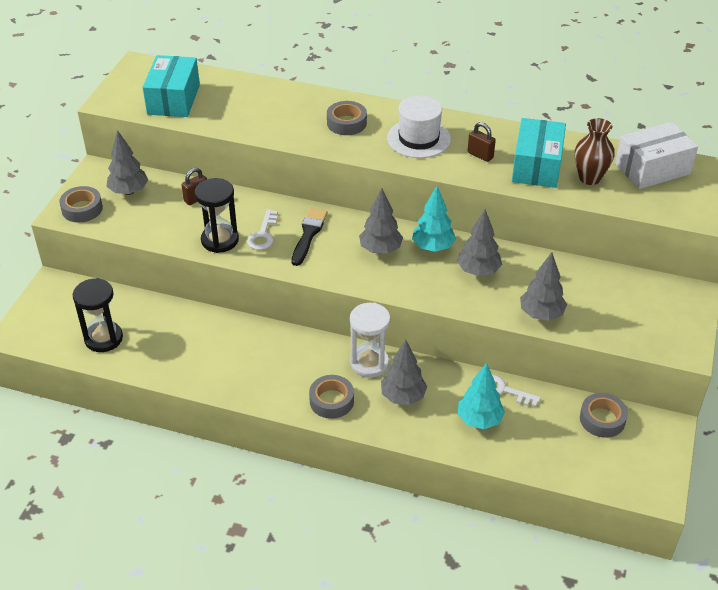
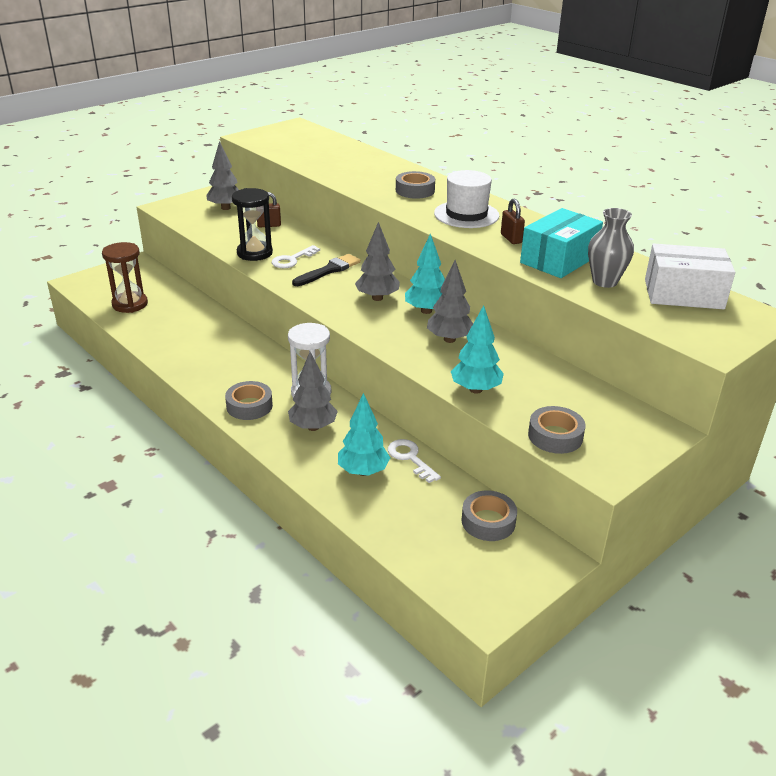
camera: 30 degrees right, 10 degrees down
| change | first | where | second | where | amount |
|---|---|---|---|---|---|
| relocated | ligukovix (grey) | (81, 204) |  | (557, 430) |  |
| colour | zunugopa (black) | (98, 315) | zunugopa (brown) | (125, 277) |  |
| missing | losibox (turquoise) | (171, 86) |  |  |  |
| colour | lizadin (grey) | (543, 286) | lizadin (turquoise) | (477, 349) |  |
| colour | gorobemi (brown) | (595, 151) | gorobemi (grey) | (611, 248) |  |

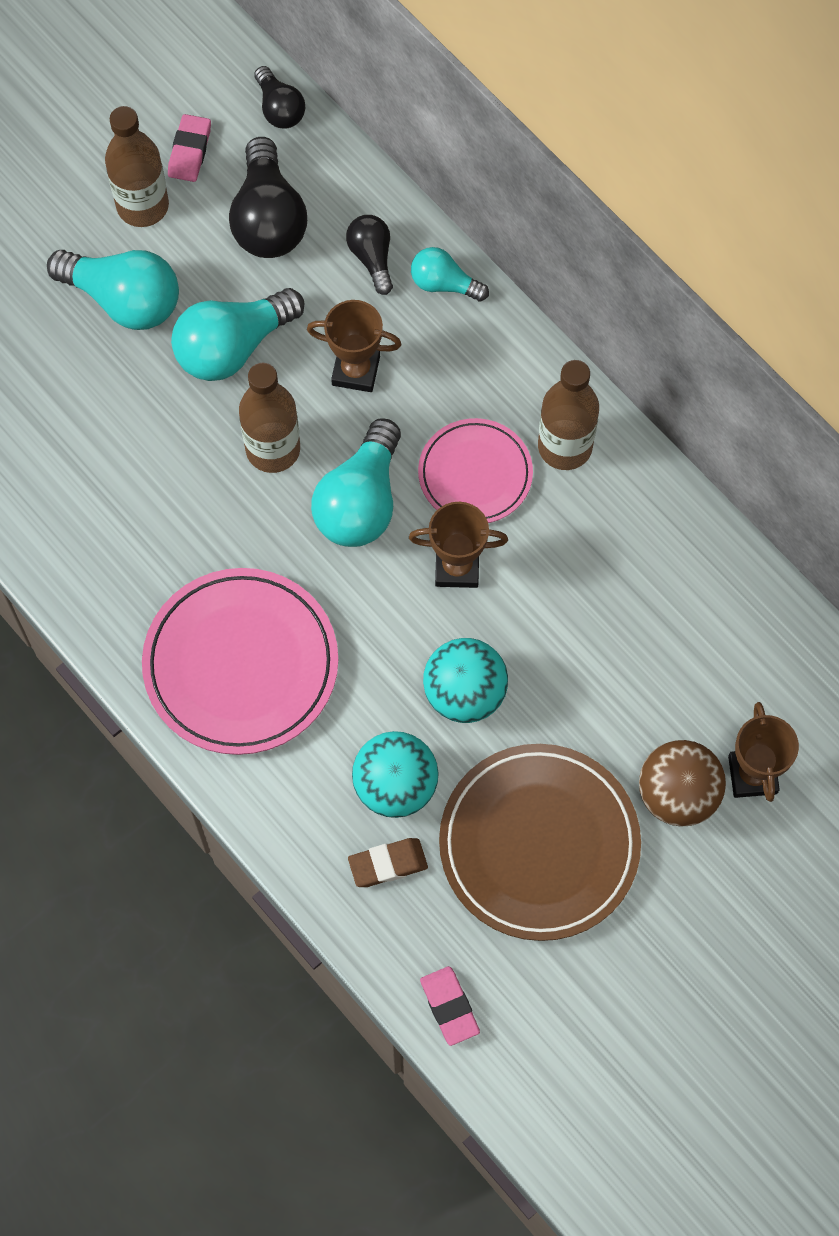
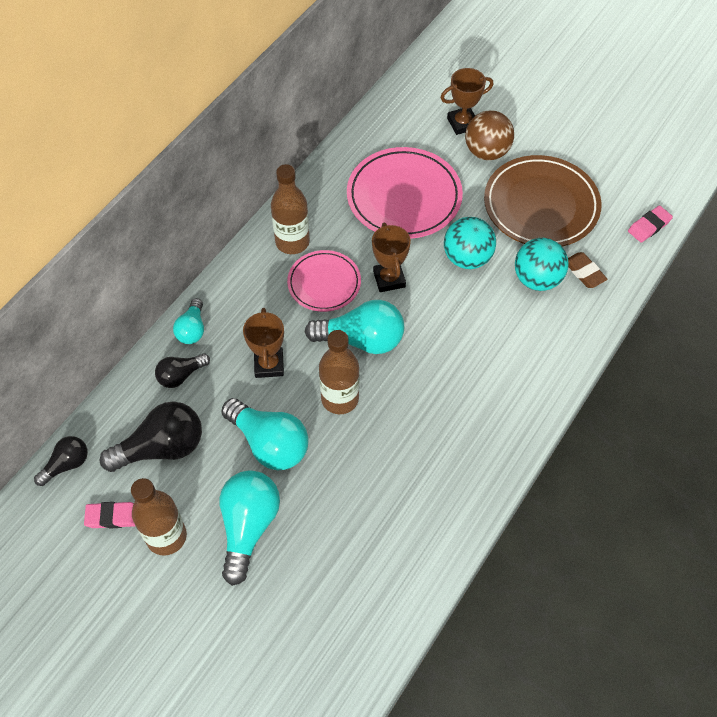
camera: 105 degrees left, 10 degrees down
| change | first | where | second | where | amount |
|---|---|---|---|---|---|
| relocated | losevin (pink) | (240, 661) |  | (405, 193) |  |

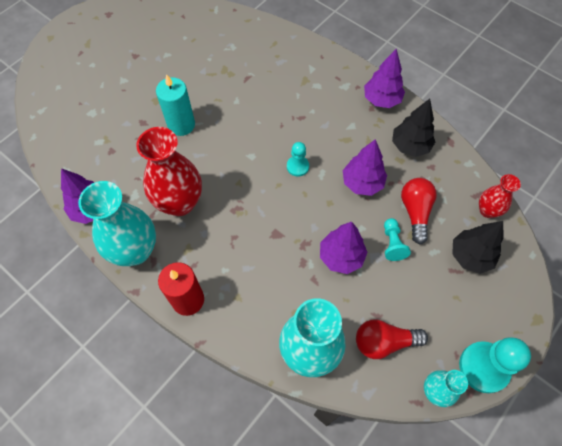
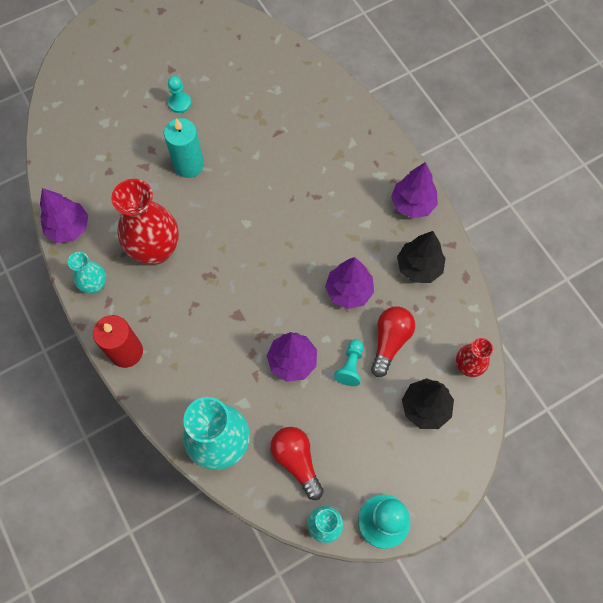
camera: 20 degrees right, 5 degrees up
| change | first | where | second | where | amount |
|---|---|---|---|---|---|
| size | gorobemi (turquoise) | (117, 223) |  | (87, 273) | x0.53 |
| relocated | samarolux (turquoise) | (298, 159) |  | (179, 94) |  |
| spun | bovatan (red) | (392, 339) |  | (297, 463) | 45 degrees clockwise |

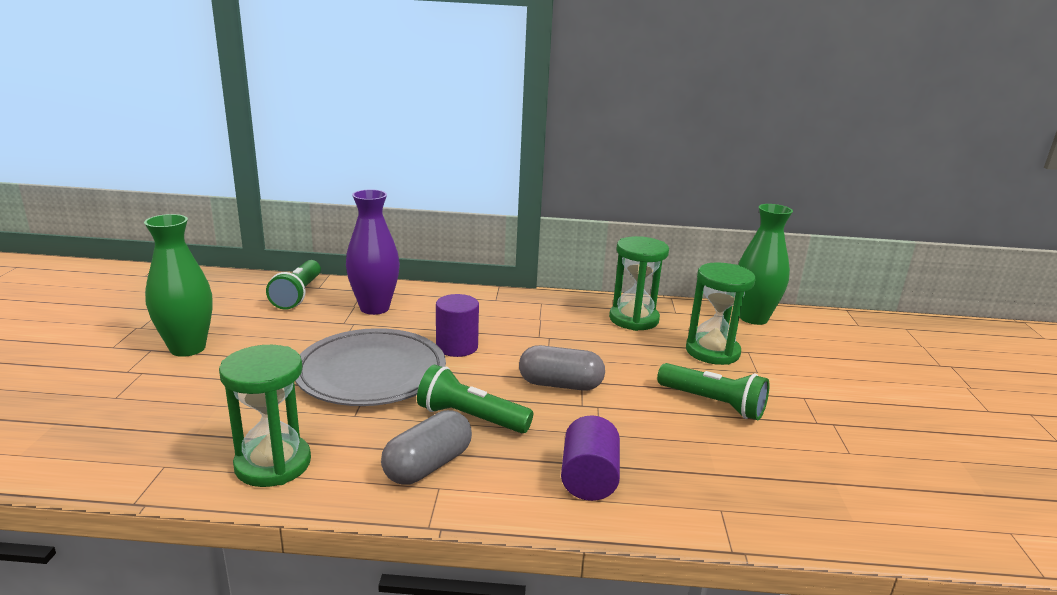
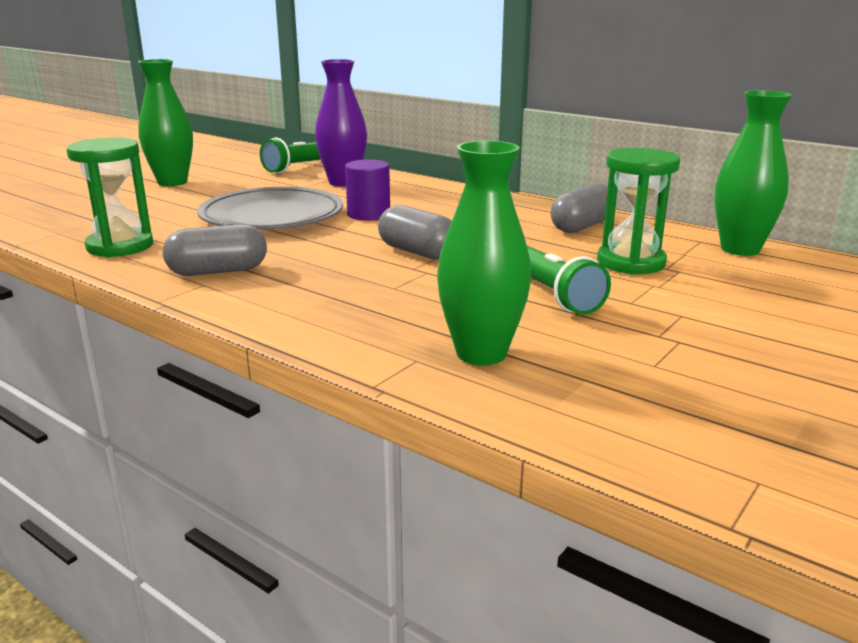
camera: 35 degrees right, 0 degrees up
| change | first | where | second | where | amount |
|---|---|---|---|---|---|
| missing | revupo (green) | (475, 399) |  |  |  |
| missing | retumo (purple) | (590, 458) |  |  |  |
| exchanged | zunugopa (green) | (639, 283) | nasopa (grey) | (579, 208) |  |
| appeared |  |  | gorobemi (green) | (484, 253) |  |

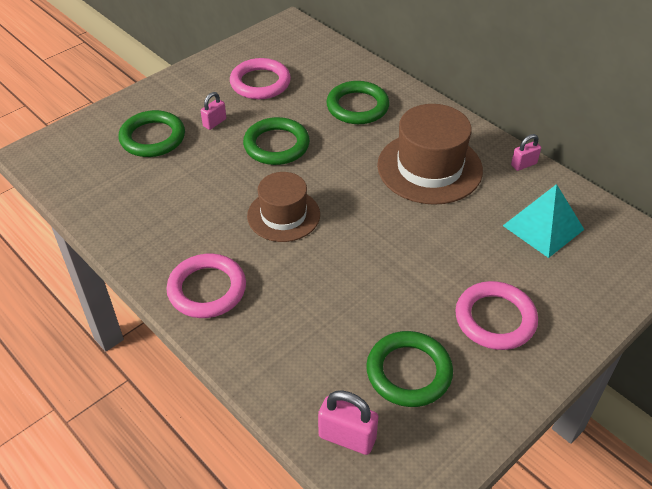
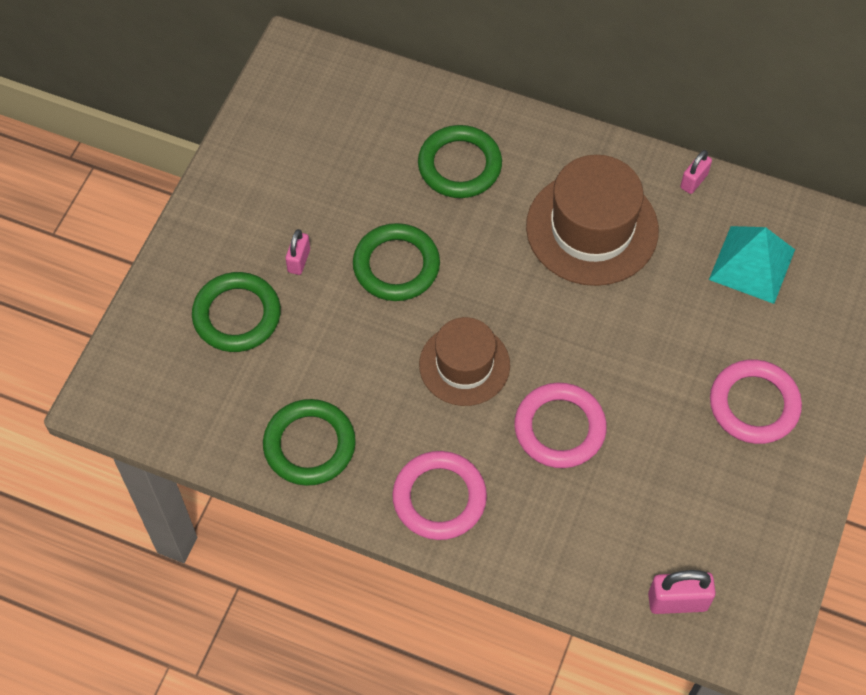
camera: 25 degrees left, 15 degrees up
| change | first | where | second | where | amount |
|---|---|---|---|---|---|
| relocated | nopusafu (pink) | (260, 78) |  | (560, 425) |  |
| relocated | nopusafu (green) | (409, 369) |  | (309, 442) |  |

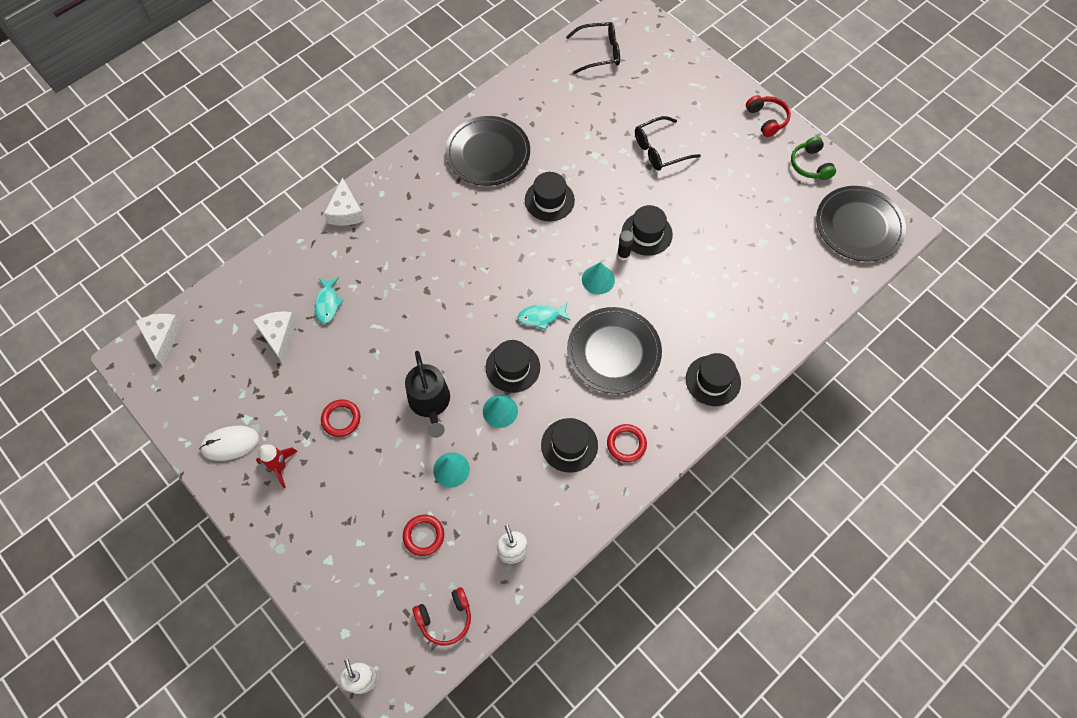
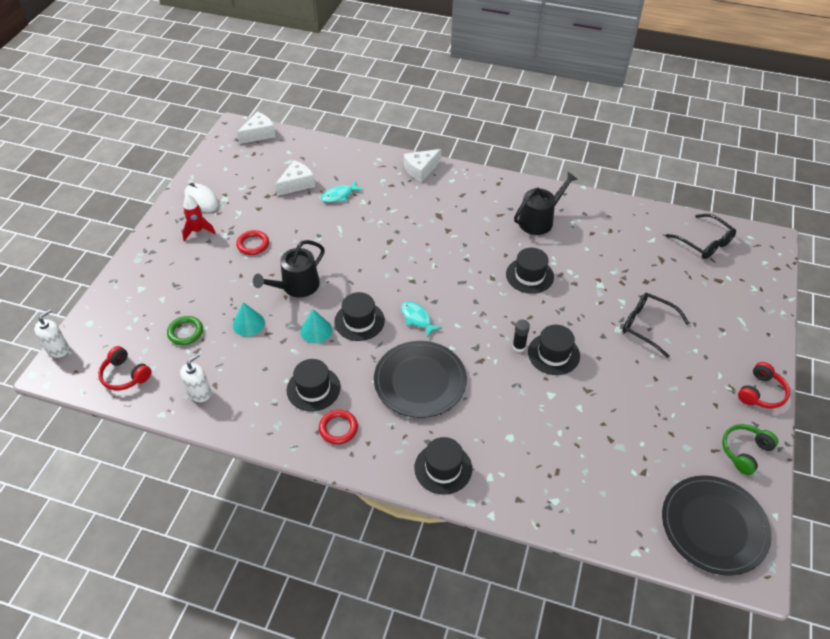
camera: 60 degrees right, 15 degrees down
| change | first | where | second | where | amount |
|---|---|---|---|---|---|
| colour | nopusafu (red) | (423, 535) | nopusafu (green) | (185, 330) |  |
| exchanged | losevin (black) | (487, 151) | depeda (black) | (546, 203) |  |
| missing | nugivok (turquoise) | (598, 278) |  |  |  |

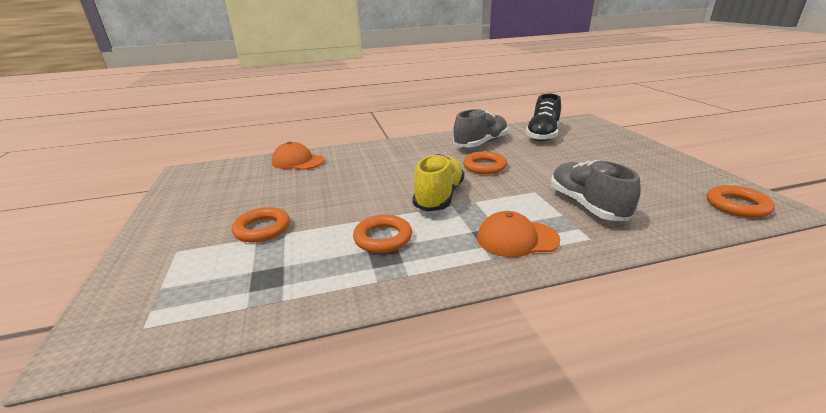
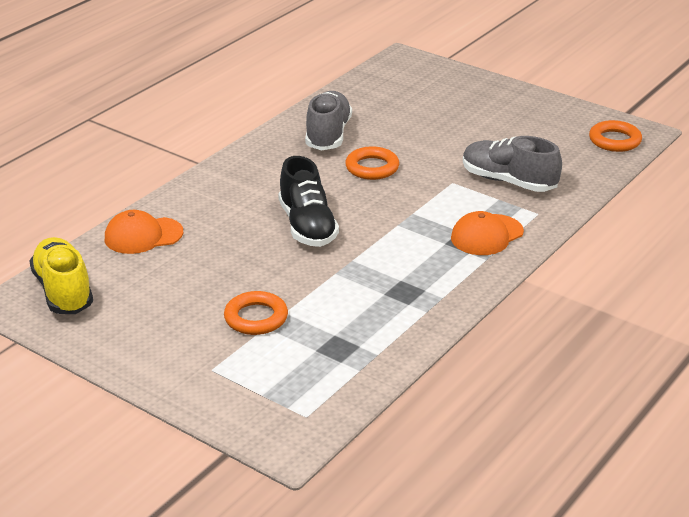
camera: 40 degrees left, 5 degrees up
| change | first | where | second | where | amount |
|---|---|---|---|---|---|
| missing | nopusafu (orange) | (382, 234) |  |  |  |
| relocated | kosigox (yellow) | (438, 182) |  | (61, 275) |  |
| relocated | kosigox (black) | (543, 117) |  | (308, 201) |  |

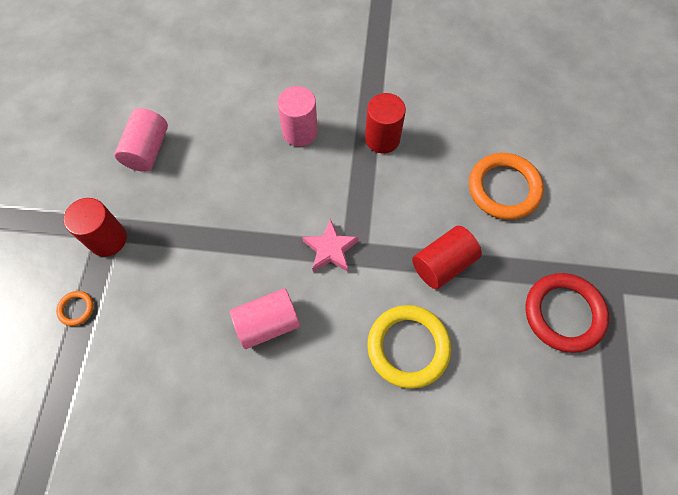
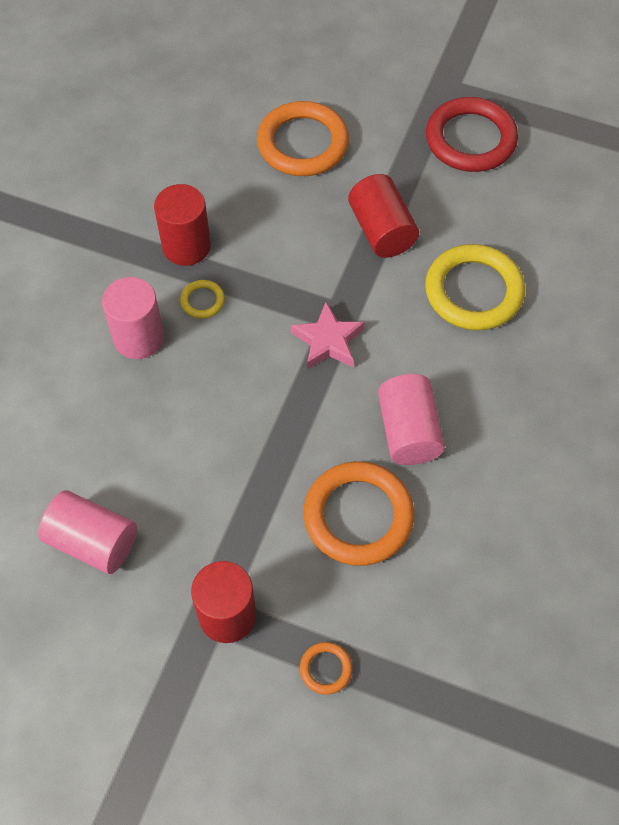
camera: 75 degrees left, 5 degrees down
| change | first | where | second | where | amount |
|---|---|---|---|---|---|
| appeared |  |  | nopusafu (yellow) | (202, 299) |  |
| appeared |  |  | nopusafu (orange) | (358, 513) |  |

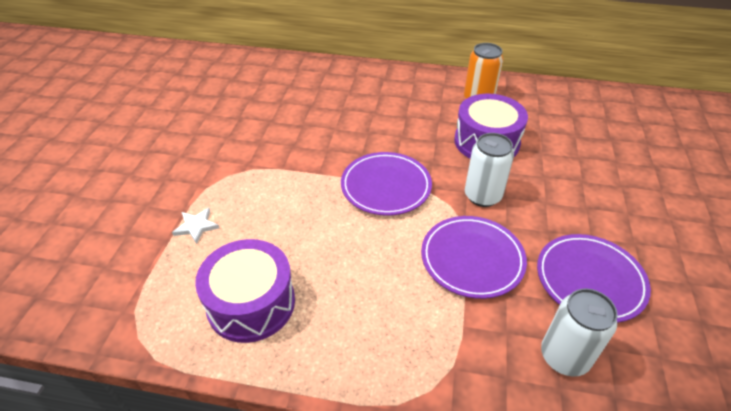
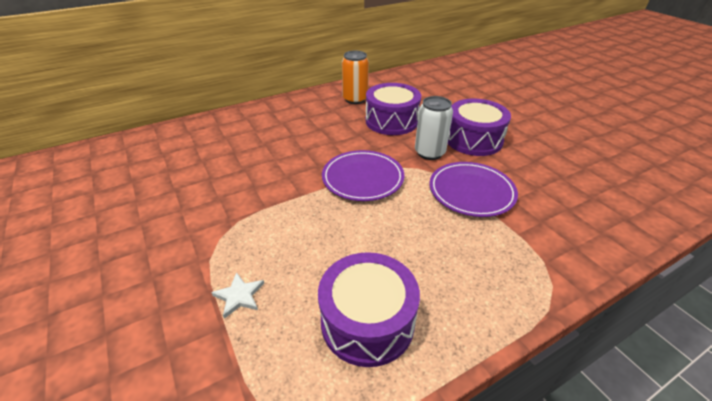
camera: 40 degrees left, 5 degrees down
| change | first | where | second | where | amount |
|---|---|---|---|---|---|
| missing | losevin (purple) | (594, 278) |  |  |  |
| missing | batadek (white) | (579, 332) |  |  |  |
| appeared |  |  | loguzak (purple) | (479, 127) |  |

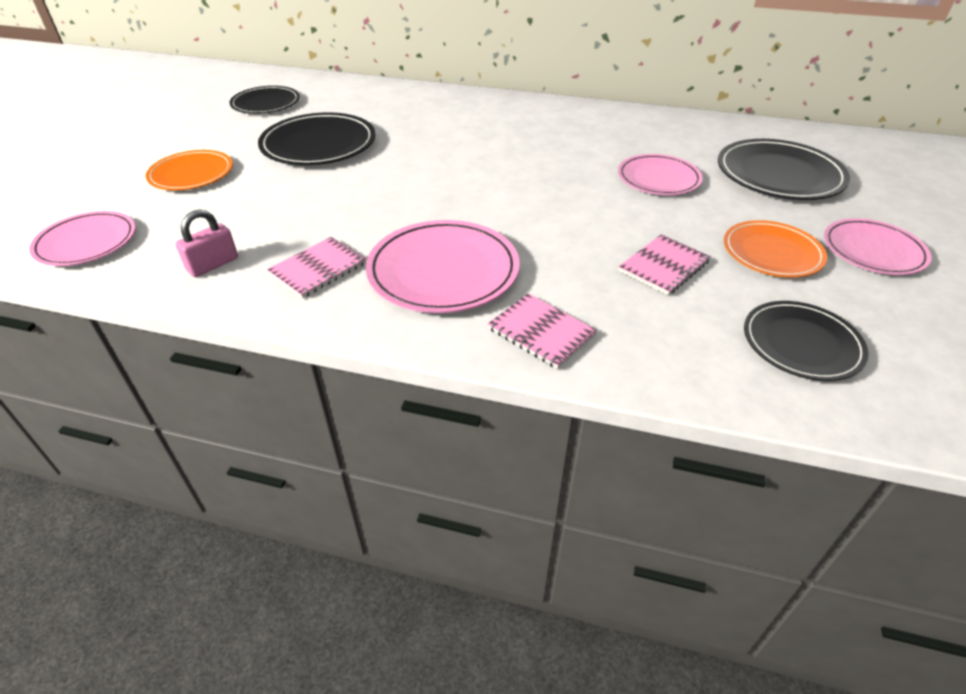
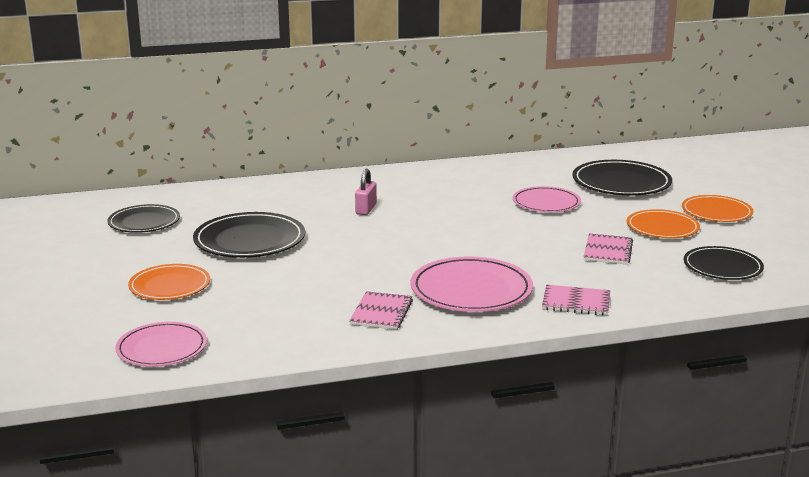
camera: 30 degrees left, 20 degrees down
| change | first | where | second | where | amount |
|---|---|---|---|---|---|
| relocated | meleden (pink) | (206, 243) |  | (366, 192) |  |
| colour | losevin (pink) | (878, 246) | losevin (orange) | (717, 208) |  |

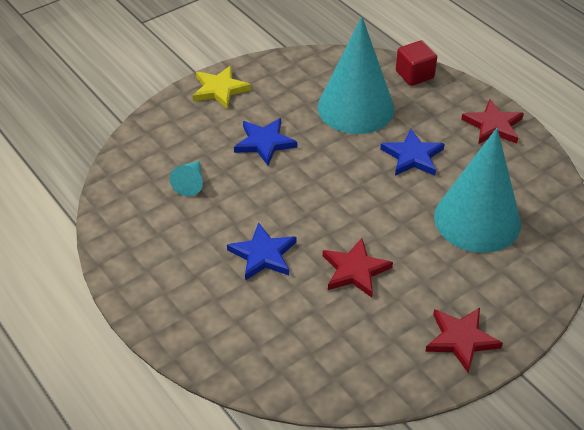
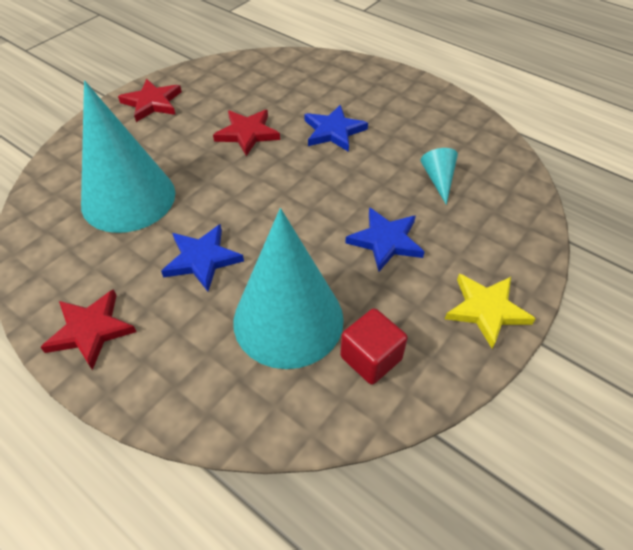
camera: 165 degrees right, 5 degrees up
| change | first | where | second | where | amount |
|---|---|---|---|---|---|
| relocated | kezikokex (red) | (416, 63) |  | (374, 346) |  |

